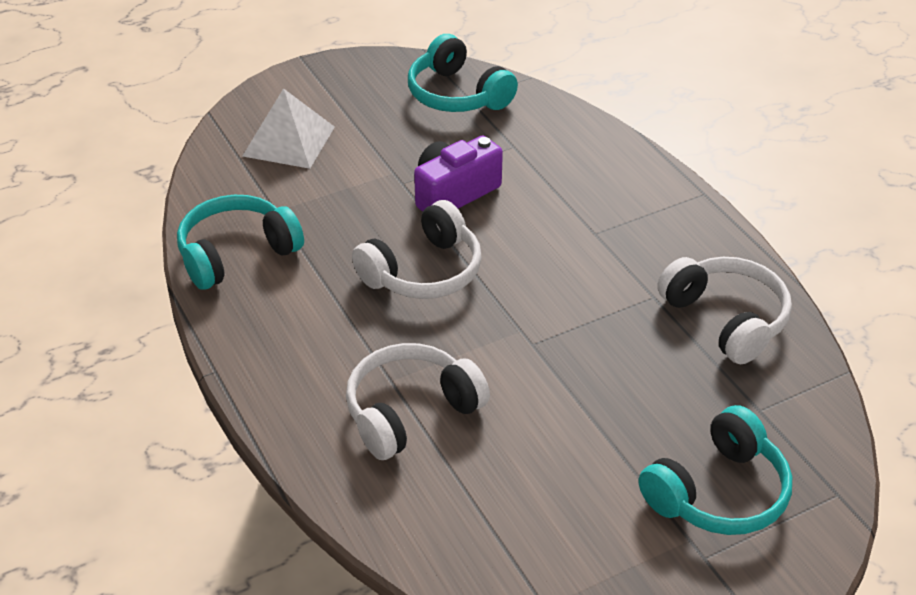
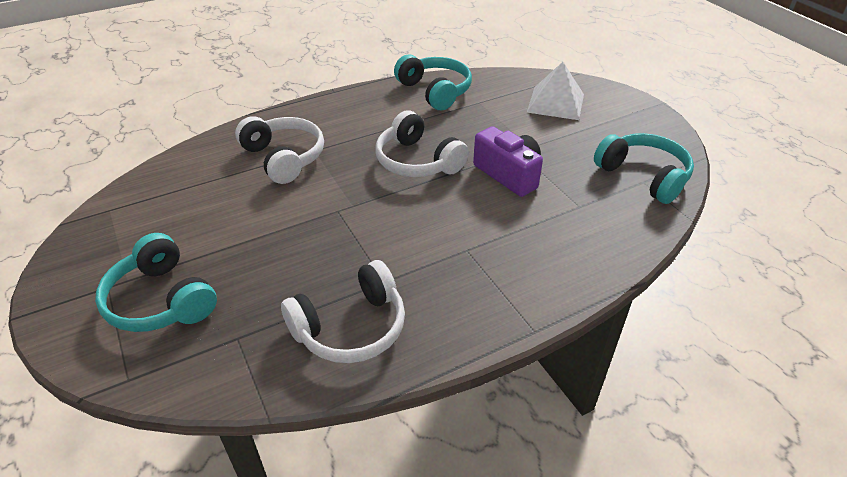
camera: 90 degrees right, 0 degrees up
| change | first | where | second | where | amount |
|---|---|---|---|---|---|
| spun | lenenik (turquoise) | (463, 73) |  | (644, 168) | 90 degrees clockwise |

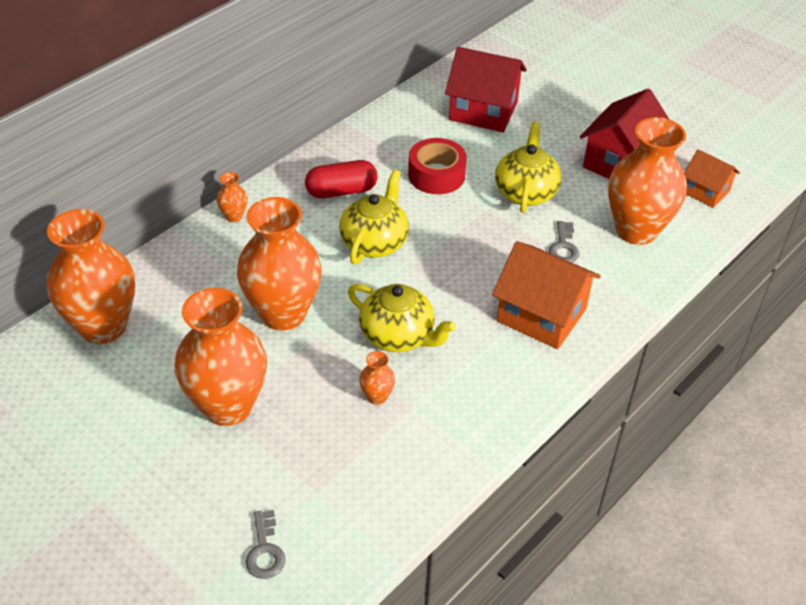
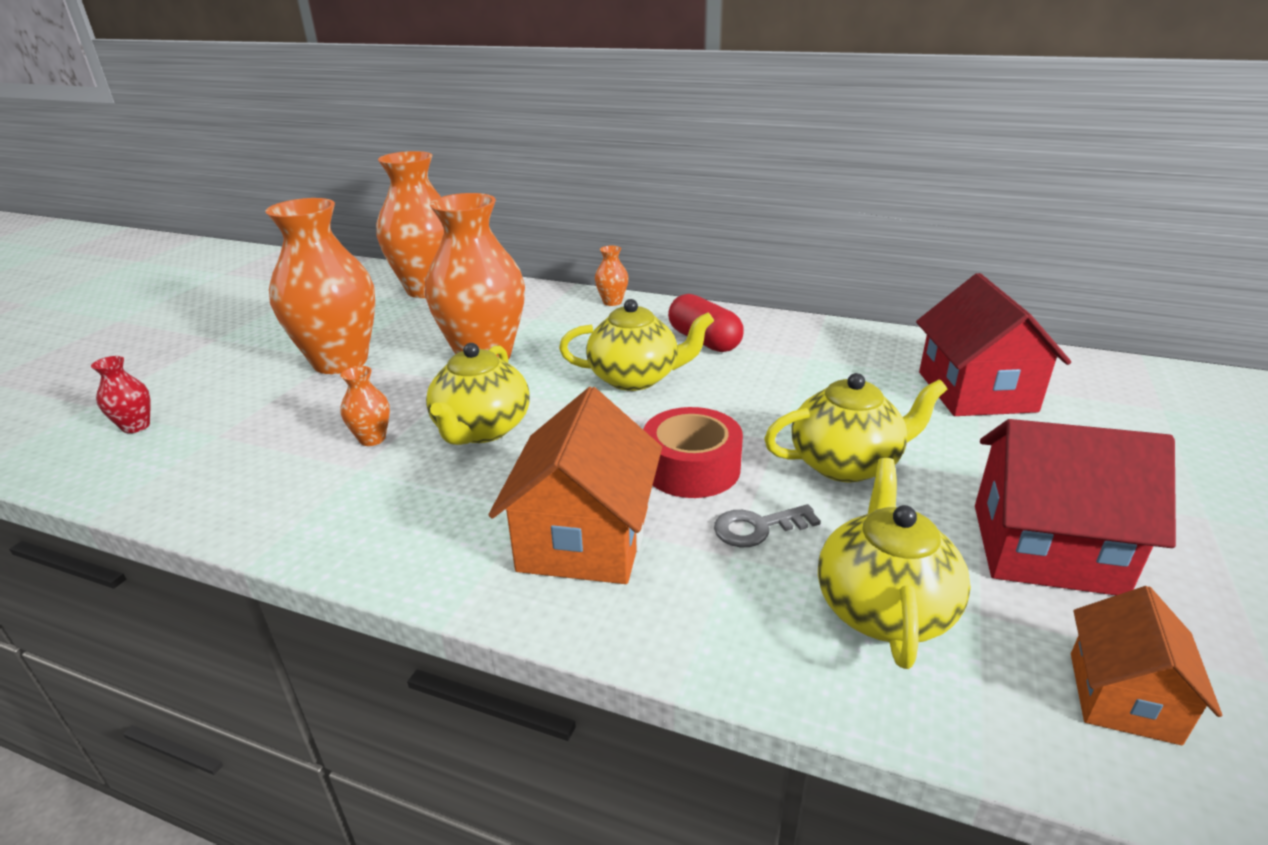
camera: 70 degrees right, 15 degrees down
| change | first | where | second | where | amount |
|---|---|---|---|---|---|
| exchanged | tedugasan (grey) | (265, 544) | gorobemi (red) | (121, 394) |  |
| relocated | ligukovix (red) | (437, 166) |  | (693, 452) |  |
| exchanged | gorobemi (orange) | (647, 181) | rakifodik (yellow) | (894, 563) |  |

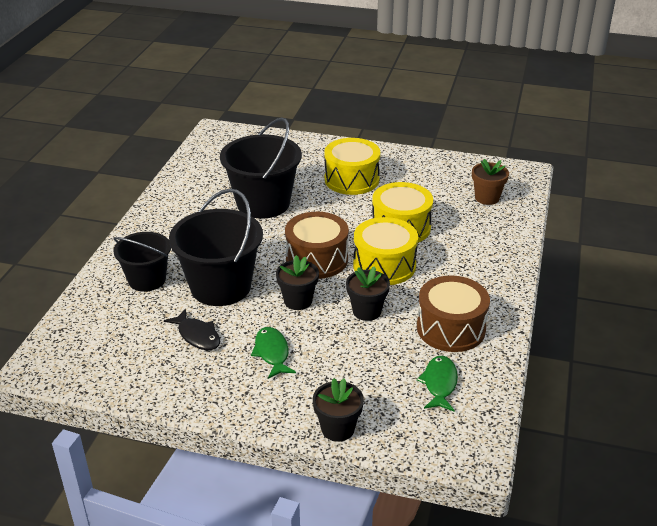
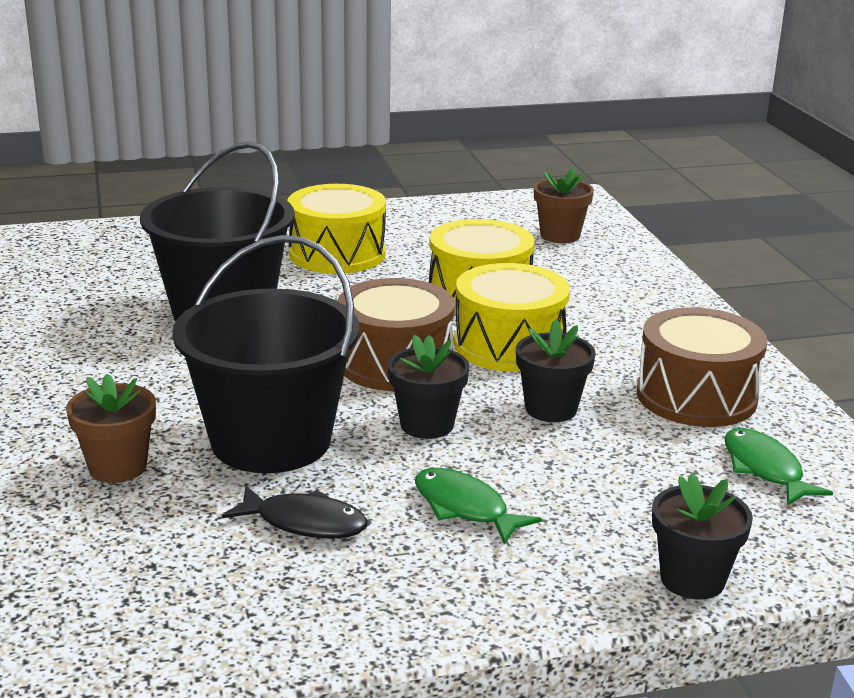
camera: 30 degrees left, 10 degrees down
| change | first | where | second | where | amount |
|---|---|---|---|---|---|
| exchanged | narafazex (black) | (142, 262) | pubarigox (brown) | (111, 428) |  |

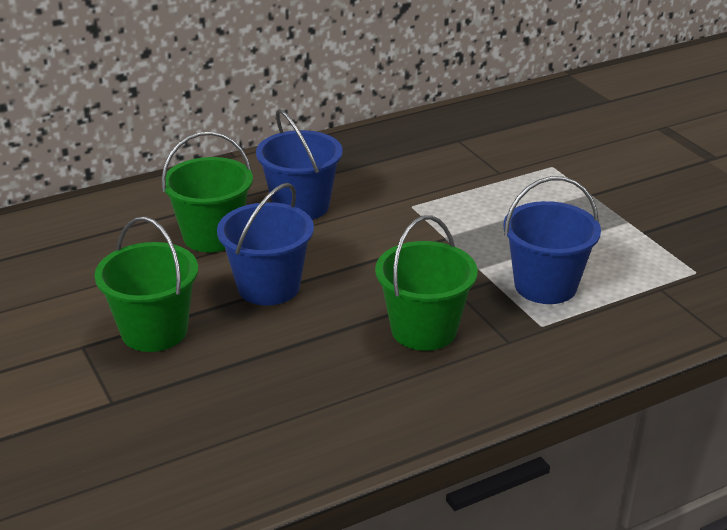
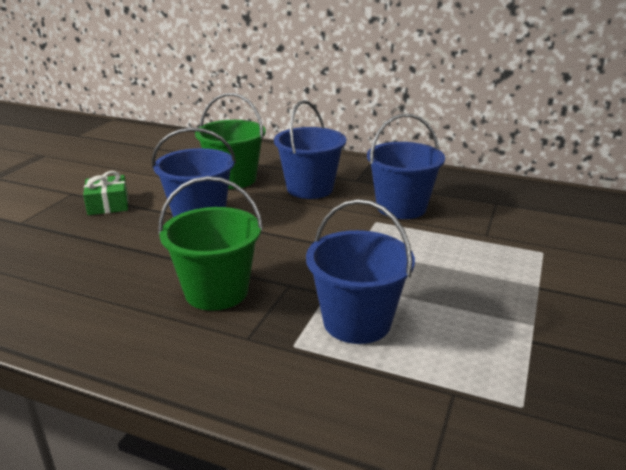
camera: 50 degrees right, 5 degrees down
| change | first | where | second | where | amount |
|---|---|---|---|---|---|
| exchanged | narafazex (green) | (146, 284) | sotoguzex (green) | (105, 193) |  |
| appeared |  |  | narafazex (blue) | (406, 166) |  |

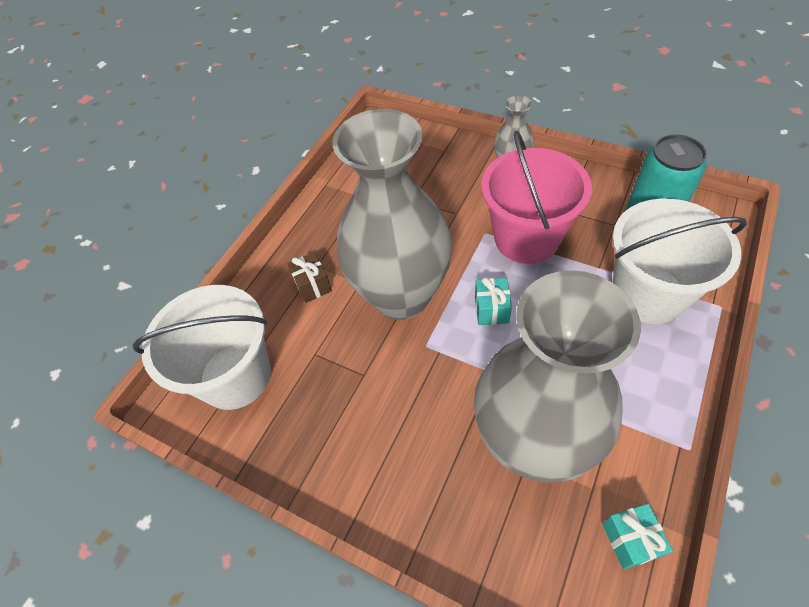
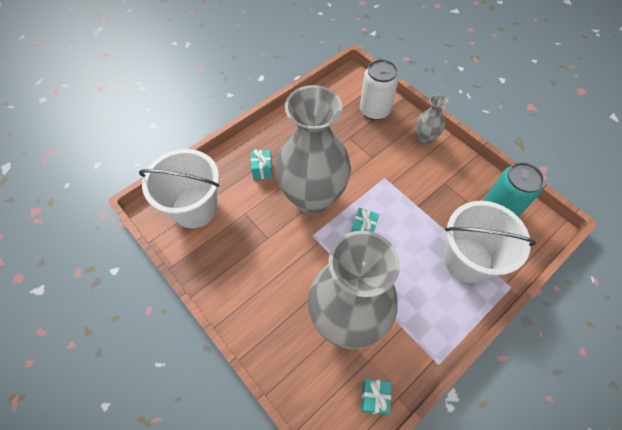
camera: 15 degrees right, 5 degrees up
| change | first | where | second | where | amount |
|---|---|---|---|---|---|
| colour | sotoguzex (brown) | (309, 277) | sotoguzex (turquoise) | (262, 164) |  |
| missing | narafazex (pink) | (536, 197) |  |  |  |
| appeared |  |  | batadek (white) | (379, 89) |  |

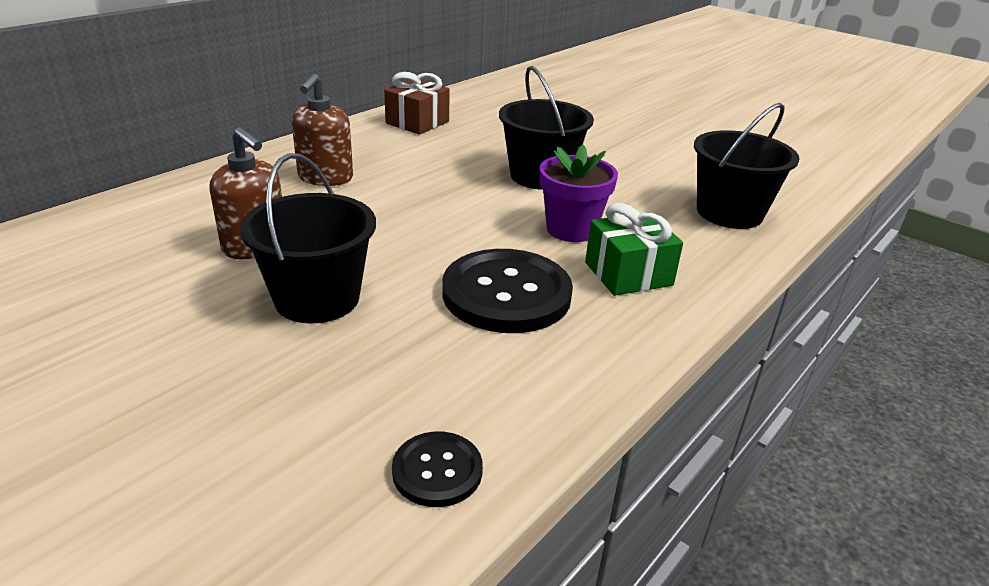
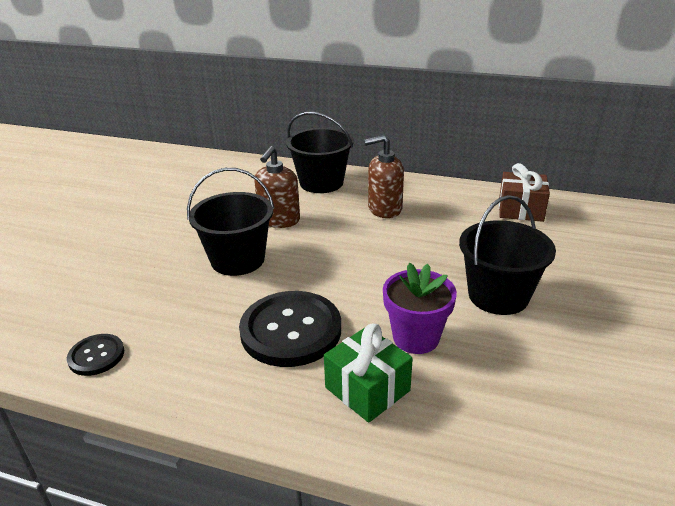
camera: 70 degrees right, 0 degrees up
| change | first | where | second | where | amount |
|---|---|---|---|---|---|
| relocated | narafazex (black) | (746, 166) |  | (320, 152) |  |

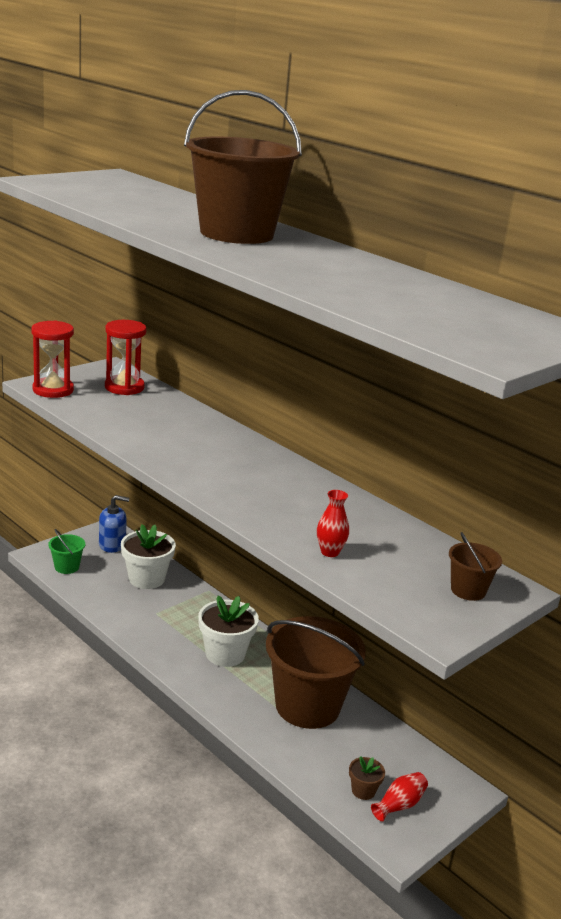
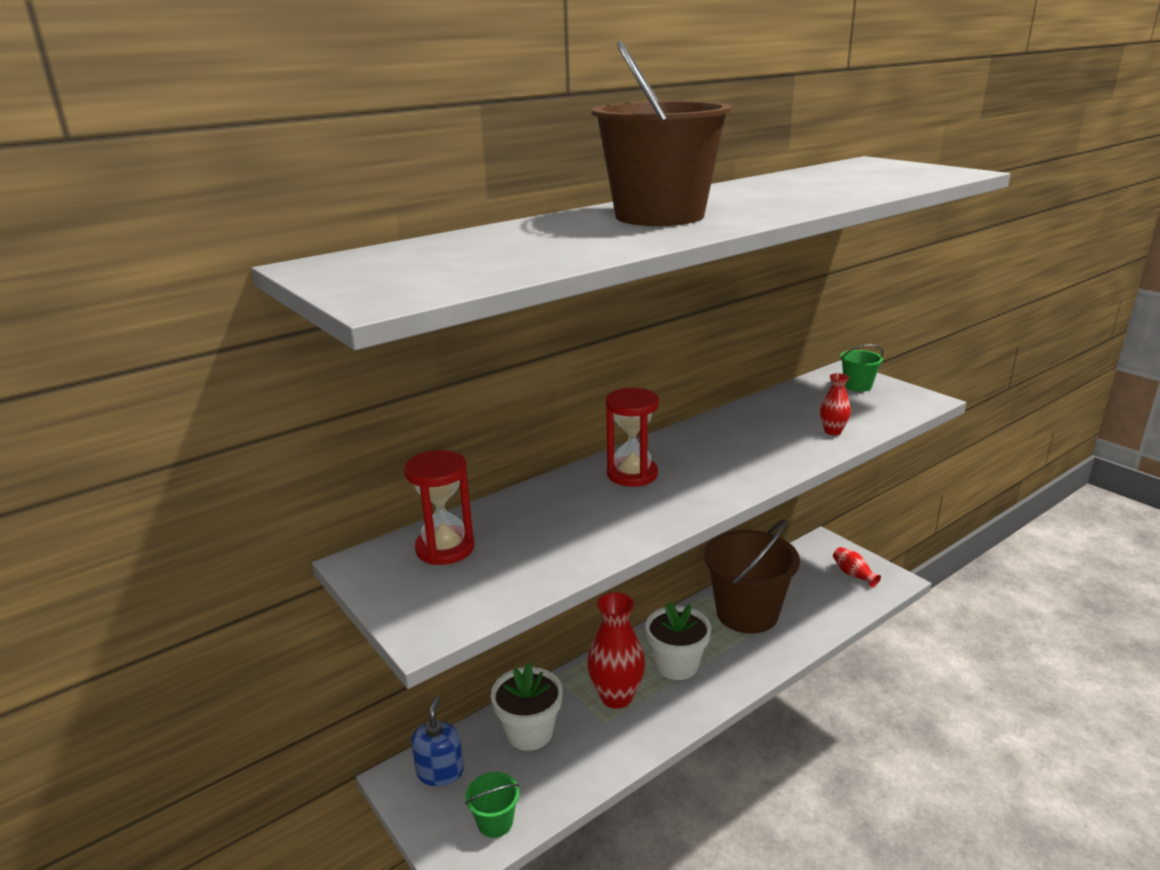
camera: 80 degrees left, 0 degrees up
| change | first | where | second | where | amount |
|---|---|---|---|---|---|
| relocated | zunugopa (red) | (52, 359) |  | (632, 437) |  |
| missing | pubarigox (brown) | (367, 778) |  |  |  |
| colour | narafazex (brown) | (475, 566) | narafazex (green) | (862, 368) |  |
| appeared |  |  | gorobemi (red) | (616, 650) |  |

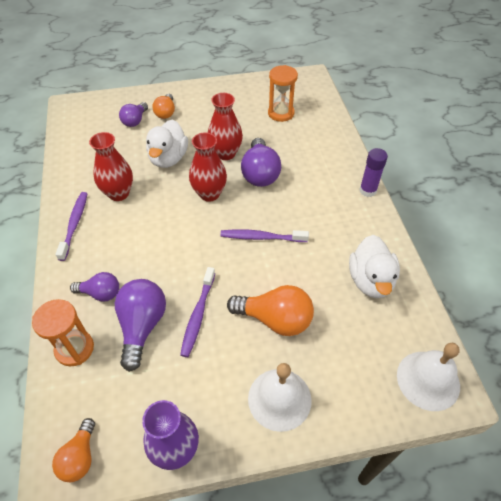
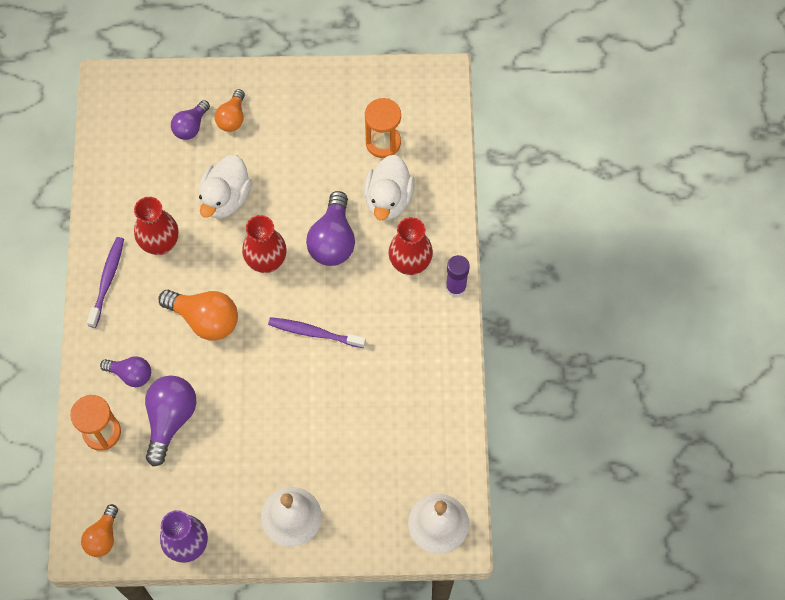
camera: 10 degrees right, 15 degrees up
| change | first | where | second | where | amount |
|---|---|---|---|---|---|
| missing | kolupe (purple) | (197, 312) |  |  |  |
| relocated | gorobemi (red) | (225, 126) |  | (410, 246) |  |
| relocated | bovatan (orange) | (270, 310) |  | (198, 315) |  |
| relocated | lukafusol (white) | (374, 266) |  | (389, 188) |  |

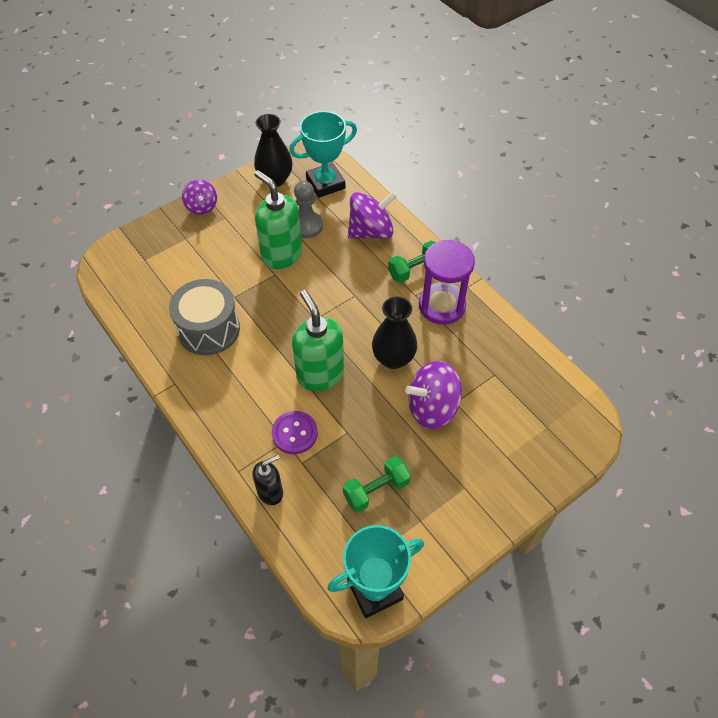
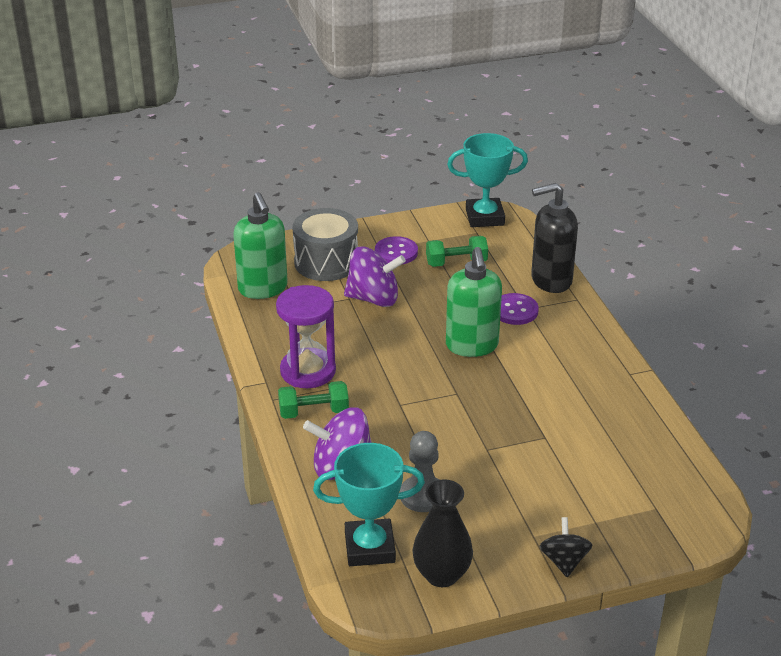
camera: 160 degrees left, 20 degrees down
| change | first | where | second | where | amount |
|---|---|---|---|---|---|
| relocated | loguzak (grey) | (204, 317) |  | (325, 244) |  |
| colour | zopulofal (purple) | (199, 197) | zopulofal (black) | (565, 547) |  |
| size | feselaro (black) | (267, 480) |  | (554, 238) | x1.76 |
| relocated | feselaro (green) | (278, 219) |  | (260, 245) |  |
| missing | gorobemi (black) | (394, 332) |  |  |  |
| appeared |  |  | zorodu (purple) | (396, 250) |  |

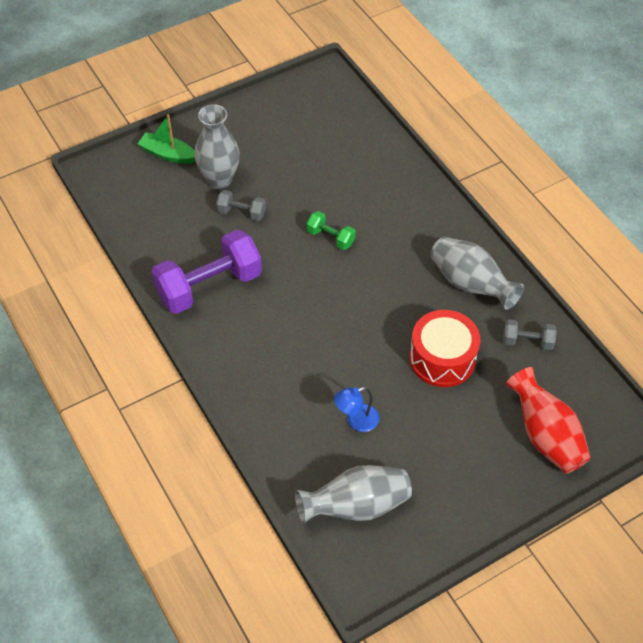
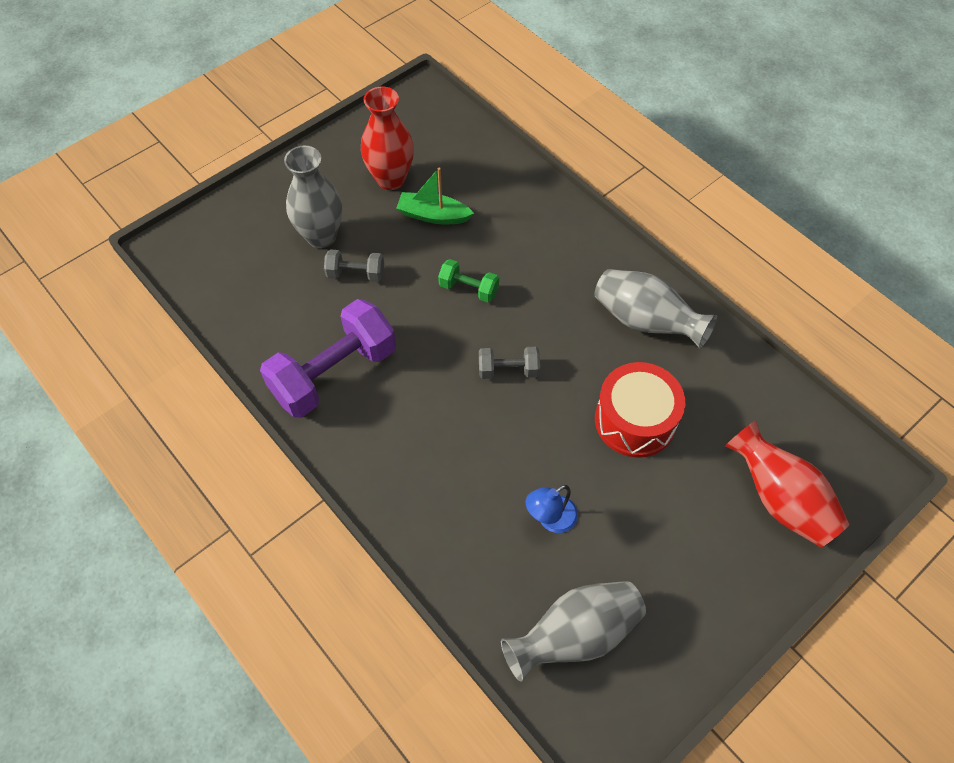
camera: 10 degrees left, 5 degrees up
| change | first | where | second | where | amount |
|---|---|---|---|---|---|
| relocated | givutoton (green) | (166, 139) |  | (435, 195) |  |
| relocated | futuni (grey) | (530, 334) |  | (509, 363) |  |
| appeared |  |  | gorobemi (red) | (387, 138) |  |

